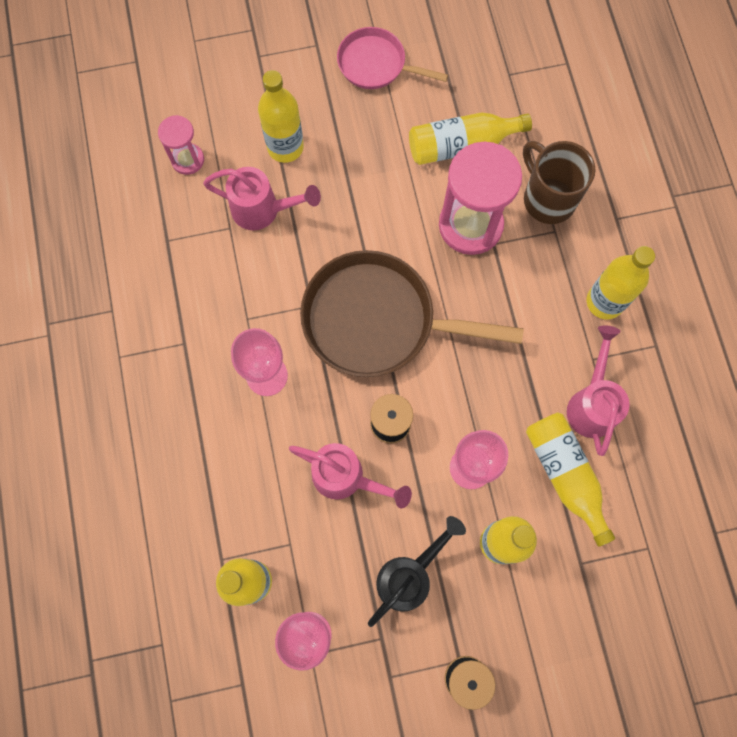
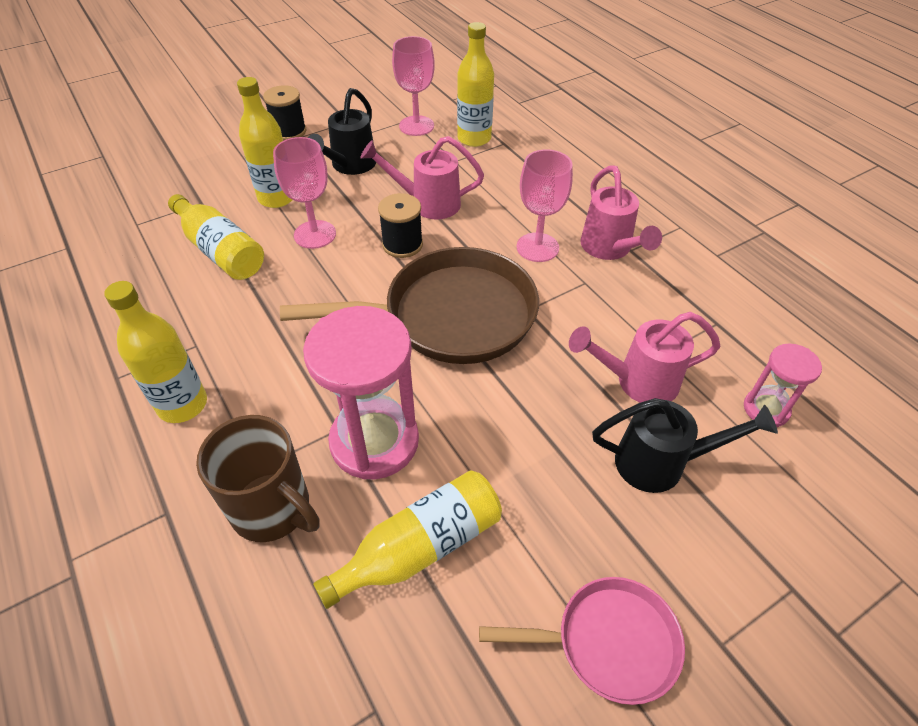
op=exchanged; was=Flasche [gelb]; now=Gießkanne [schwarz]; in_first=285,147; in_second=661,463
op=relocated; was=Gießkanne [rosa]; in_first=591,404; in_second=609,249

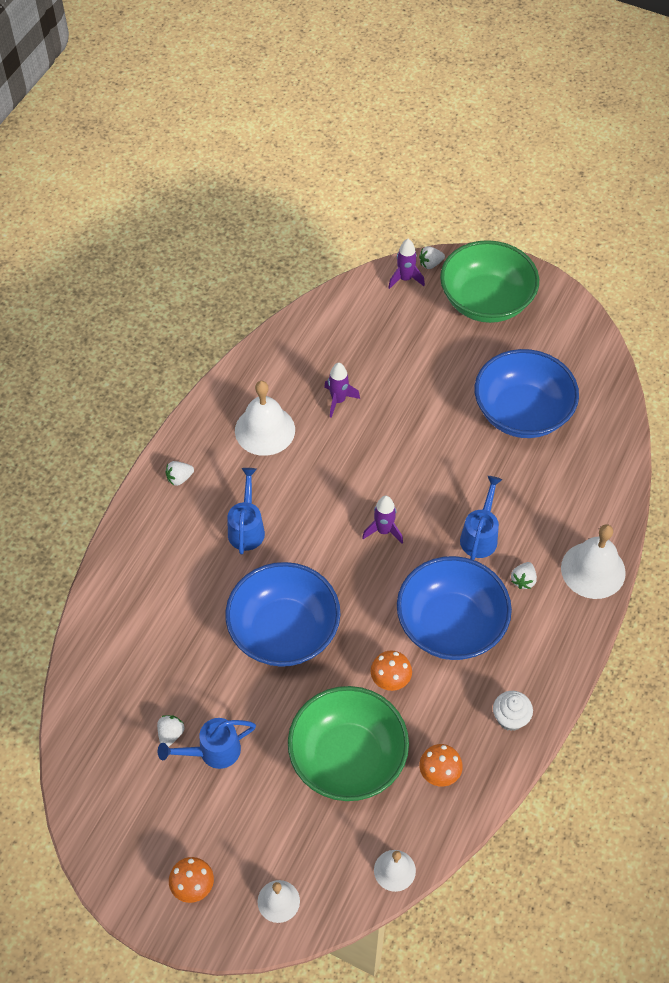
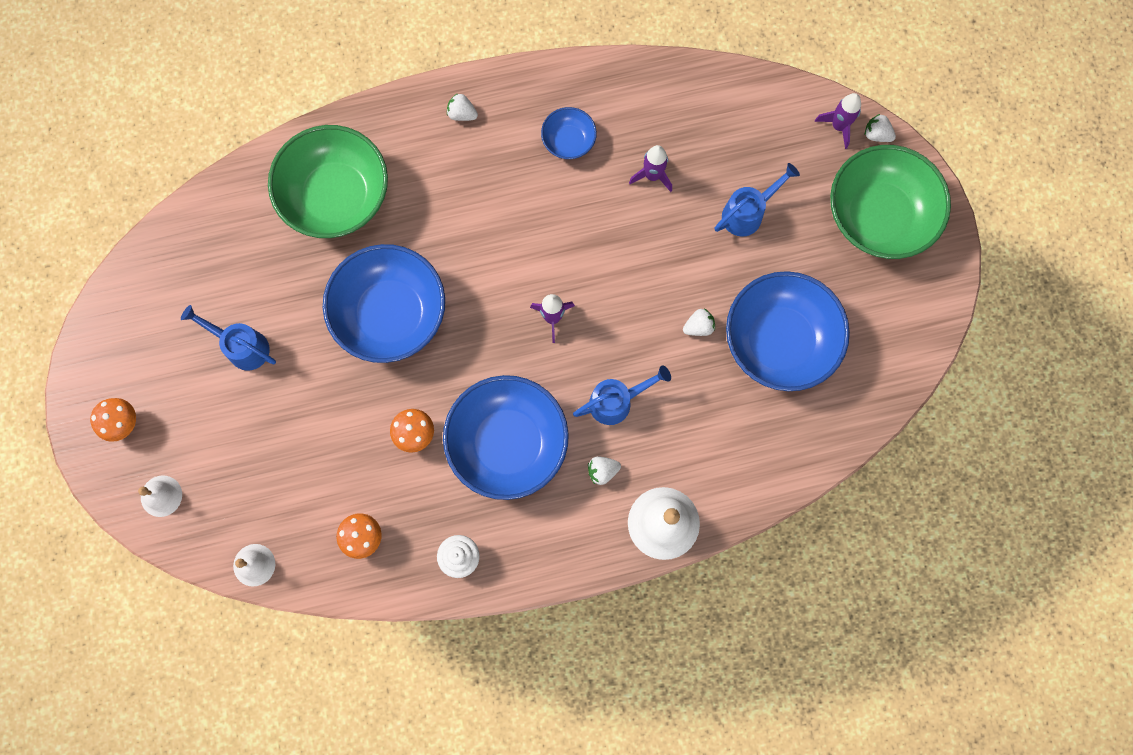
op=relocated; was=Erdbeere [weiß]; in_first=170,734; in_second=698,326
op=relocated; was=Gießkanne [blau]; in_first=246,528; in_second=747,213
op=exchanged; was=Glocke [weiß]; now=Schüssel [blau]; in_first=265,430; in_second=568,141
op=relocated; was=Schüssel [grün]; in_first=347,758; in_second=336,196

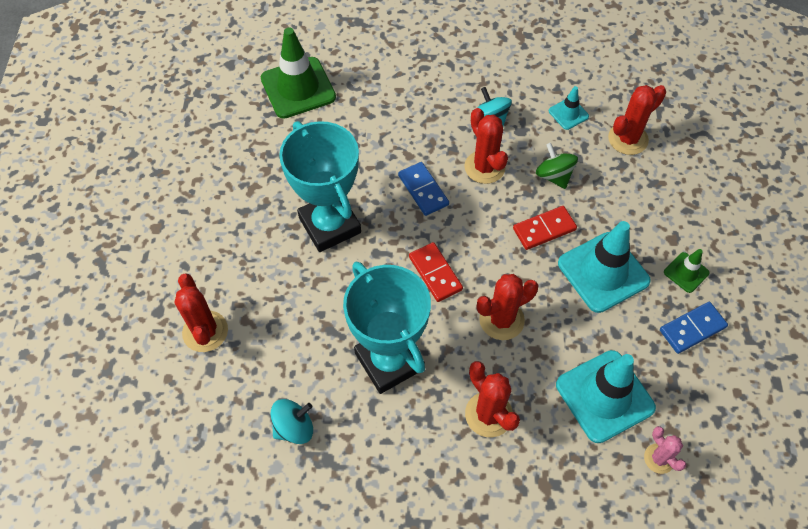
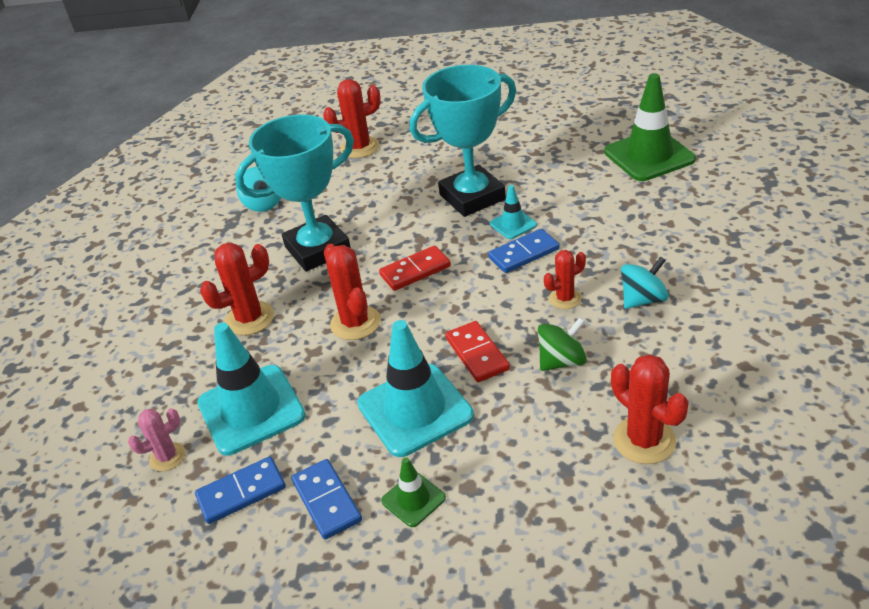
op=size; was=Kaktus [rot]; in_first=484,167; in_second=565,298; ratio=0.63
op=relocated; was=Leitkegel [türkis]; in_first=568,114; in_second=513,224
op=appeared; now=Dominostein [blau]; in_second=241,492

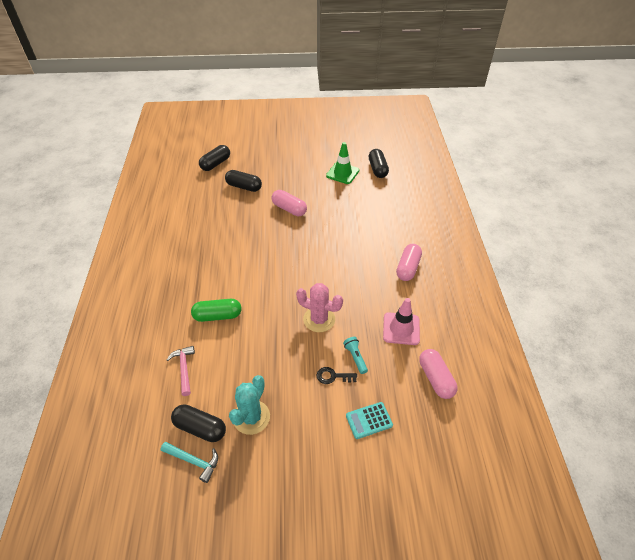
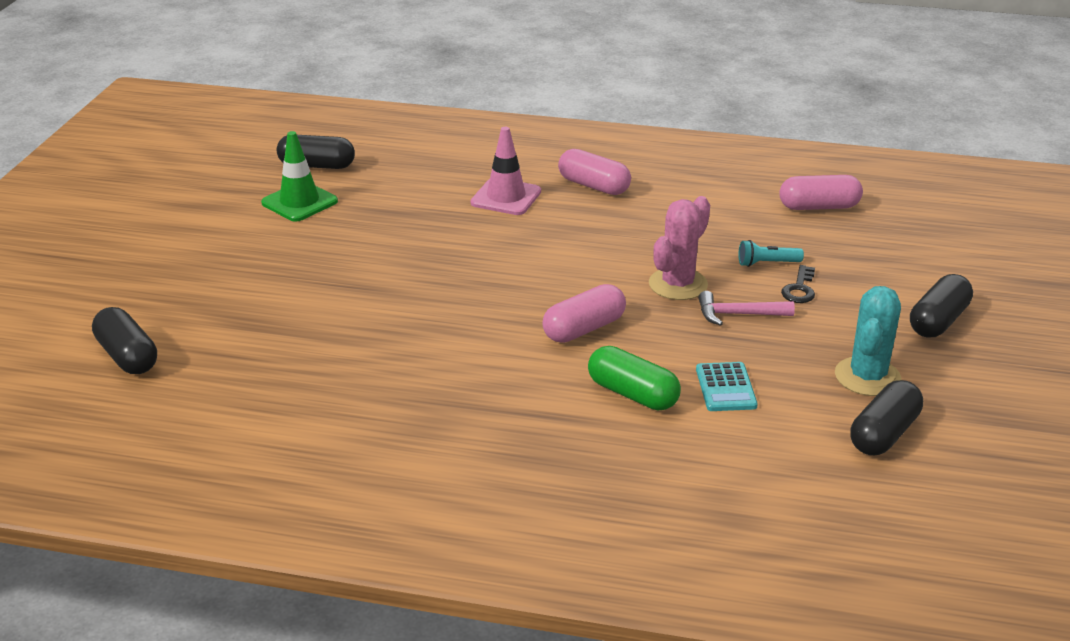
op=missing; was=Hammer [türkis]; in_first=193,461
op=relocated; was=Hammer [rosa]; in_first=184,369; in_second=738,314
op=spun; was=Kapsel [grün]; in_first=217,316; in_second=632,394; clockwise=-60
op=relocated; was=Kapsel [schwarz]; in_first=244,187; in_second=938,321
op=spun; was=Kaktus [türkis]; in_first=251,417; in_second=867,377; clockwise=75
op=relocated; was=Kapsel [rosa]; in_first=289,209; in_second=584,329
op=relocated; was=Taschenrechner [türkis]; in_first=369,420; in_second=726,388
op=relocated; was=Leitkegel [rosa]; in_first=401,329; in_second=506,197

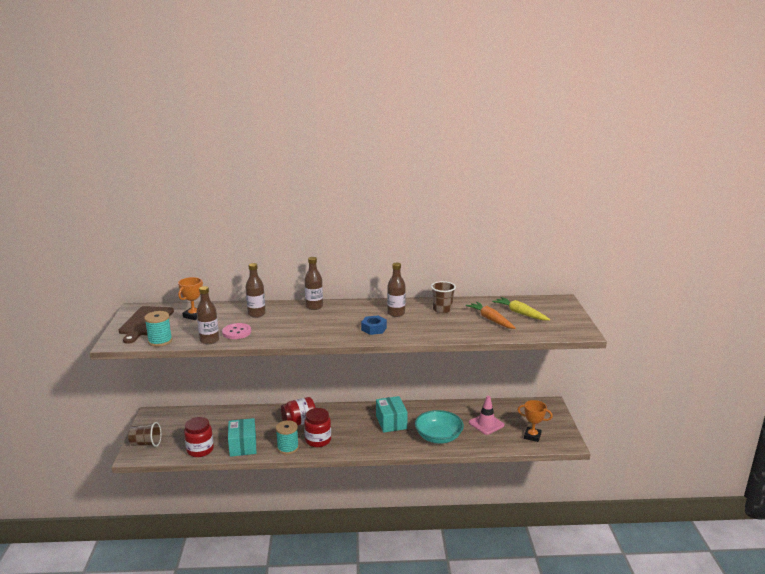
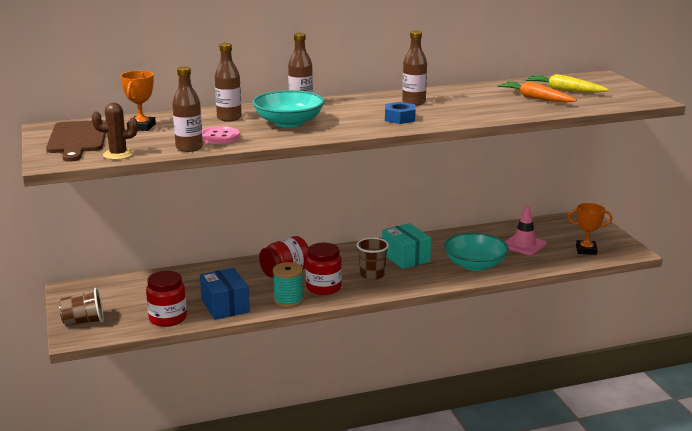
op=exchanged; was=Garnrolle [türkis]; now=Kaktus [braun]; in_first=160,341; in_second=118,154
op=colour; was=Schachtel [türkis]; now=Schachtel [blau]; in_first=243,445; in_second=225,306
op=relocated; was=Becher [braun]; in_first=442,309; in_second=372,275
op=appeared; now=Schüssel [türkis]; in_second=289,123

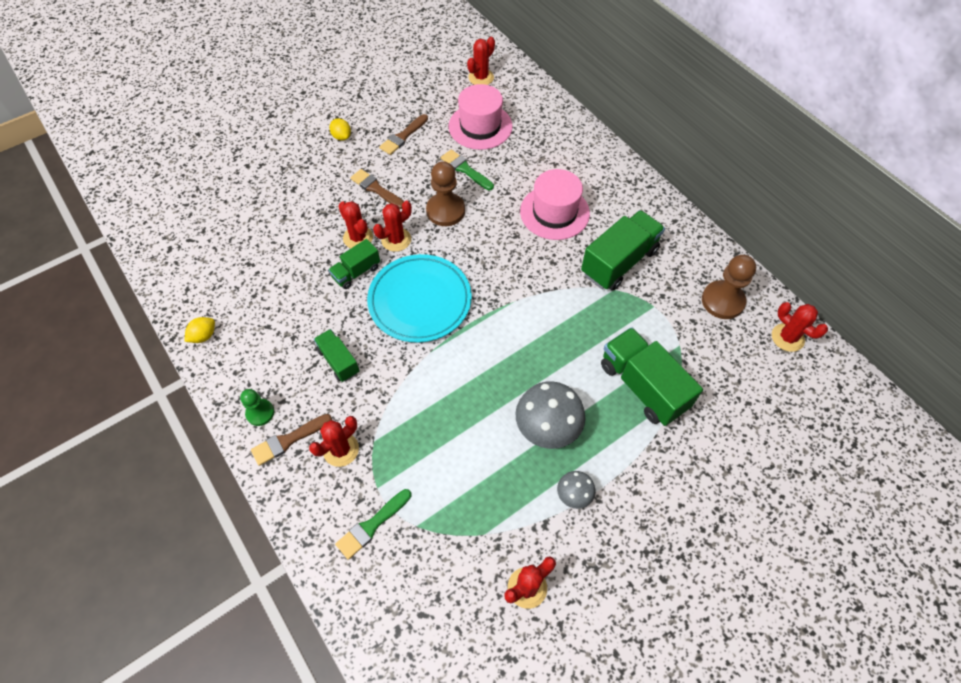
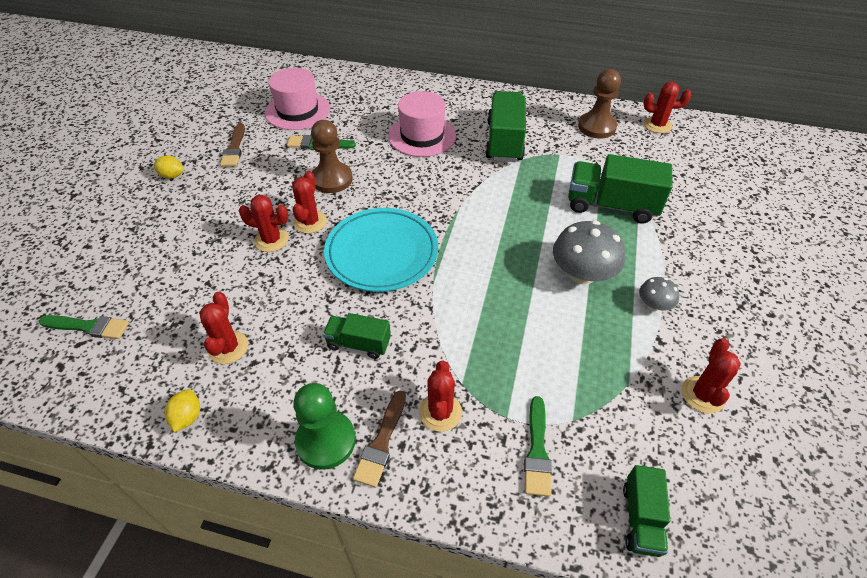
op=size; was=Bauer [grün]; in_first=260,413; in_second=326,441; ratio=1.67
op=relocated; was=Lastwagen [grün]; in_first=356,272; in_second=641,518
op=missing; was=Pinsel [braun]; in_first=376,189
op=relocated; was=Kaktus [rot]; in_first=481,77; in_second=228,347
op=appeared; now=Pinsel [grün]; in_second=88,327

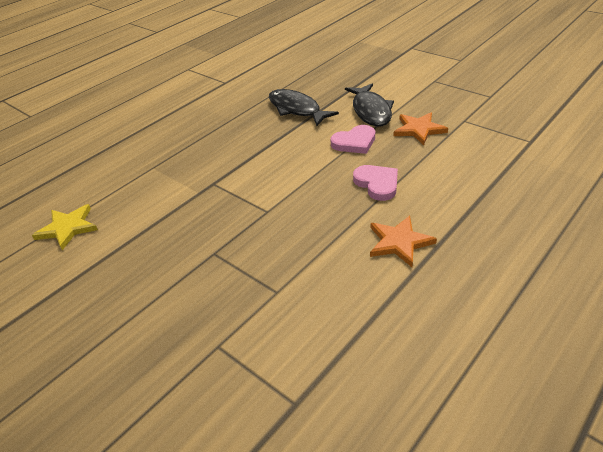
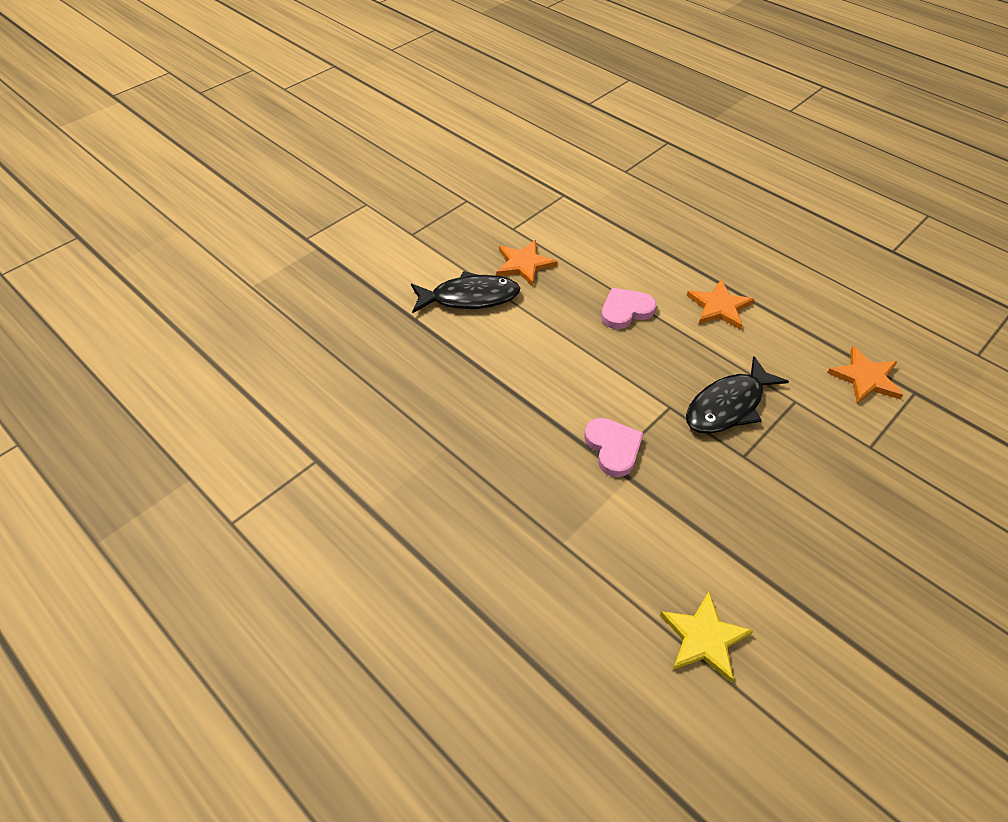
op=relocated; was=Fisch [schwarz]; in_first=296,109; in_second=728,406
op=relocated; was=Herz [rosa]; in_first=354,142; in_second=613,448
op=appeared; now=Stern [orange]; in_second=865,378

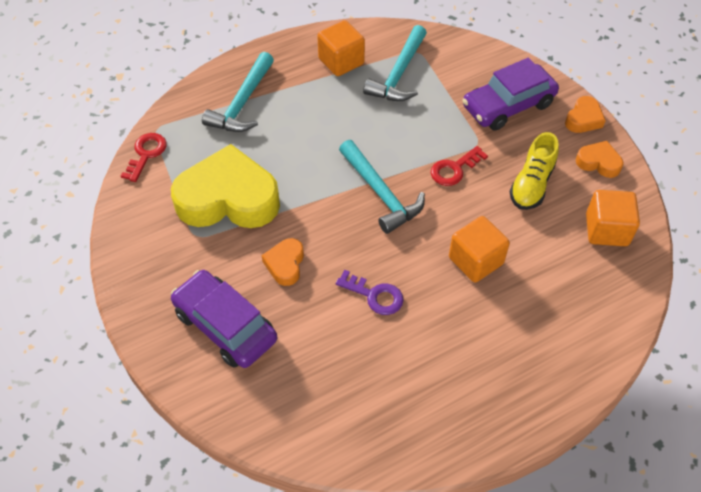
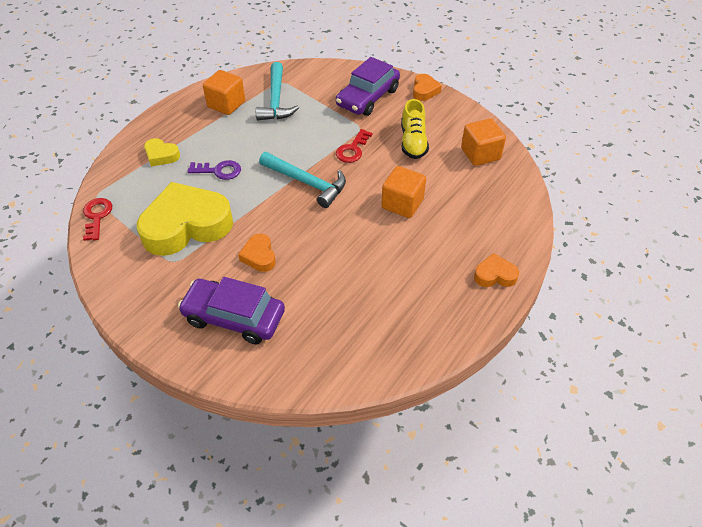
op=exchanged; was=Hammer [türkis]; now=Herz [gelb]; in_first=242,103; in_second=161,155
op=relocated; was=Schlüssel [lila]; in_first=375,295; in_second=219,171
op=relocated; was=Herz [orange]; in_first=598,162; in_second=495,275

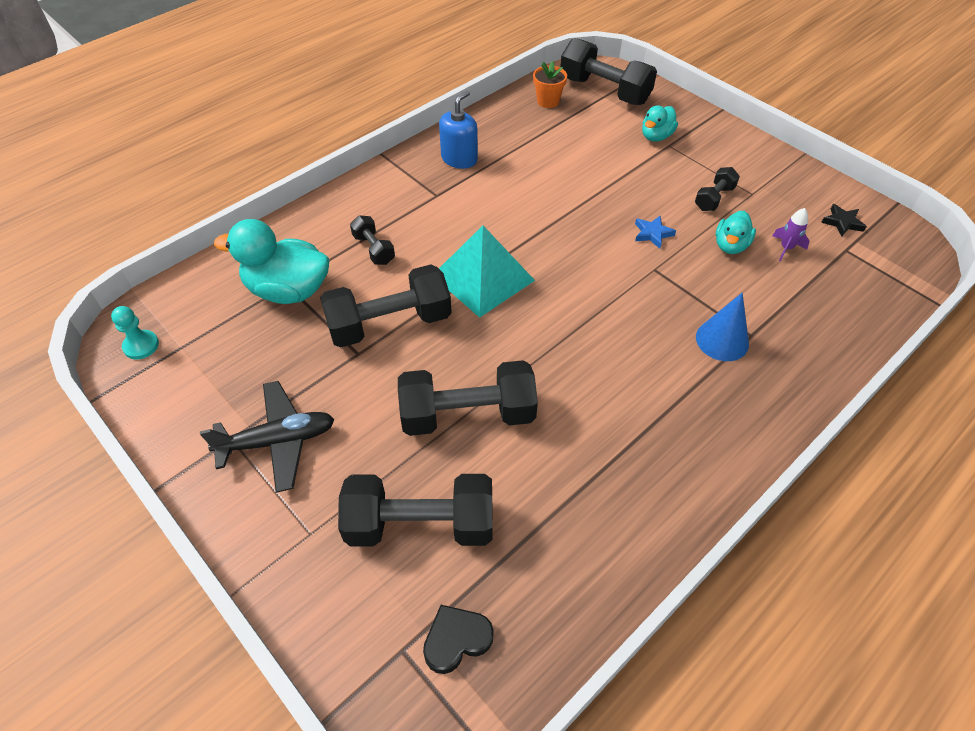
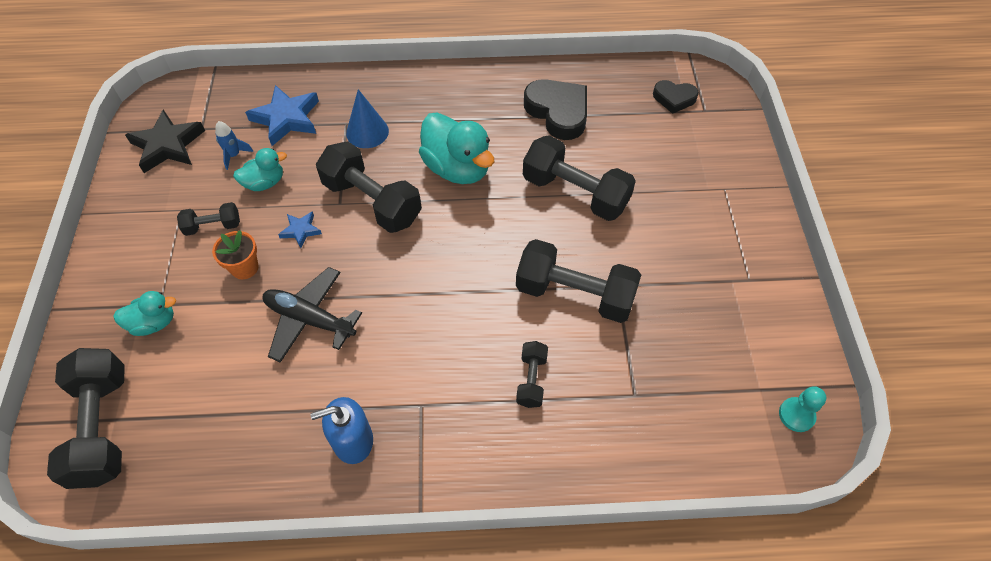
op=relocated; was=Flugzeug [schwarz]; in_first=277,441; in_second=310,319
op=relocated; was=Ente [türkis]; in_first=288,290; in_second=457,168
op=relocated; was=Hantel [schwarz]; in_first=420,524; in_second=372,201
op=missing; was=Pyramide [türkis]; in_first=483,278
op=relocated; was=Blumentopf [orange]; in_first=548,101; in_second=244,268
op=colour; was=Rakete [lila]; now=Rakete [blau]; in_first=786,248; in_second=234,155
op=size; was=Stern [schwarz]; in_first=842,222; in_second=168,145; ratio=1.92
op=appeared; now=Stern [blau]; in_second=287,118
op=appeared; now=Herz [schwarz]; in_second=558,112

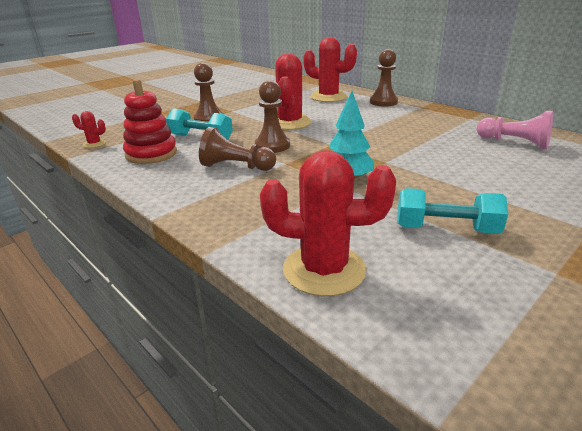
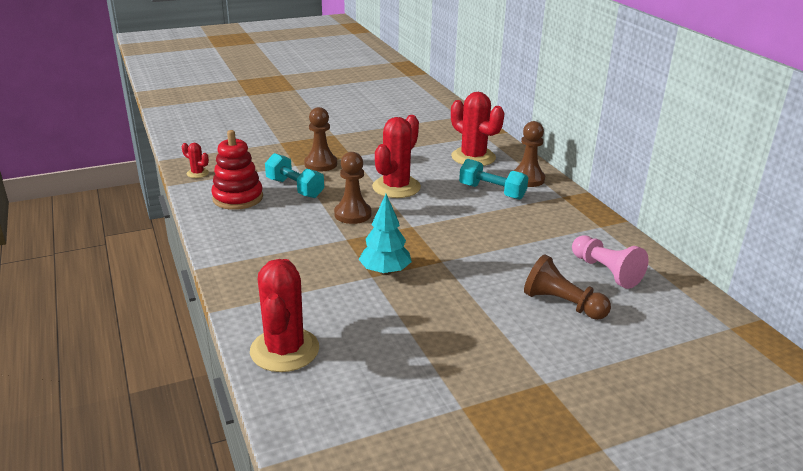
op=relocated; was=Bauer [braun]; in_first=236,167; in_second=562,304
op=spun; was=Kaktus [rot]; in_first=324,270; in_second=284,350; clockwise=60
op=relocated; was=Hantel [türkis]; in_first=446,229; in_second=492,192

